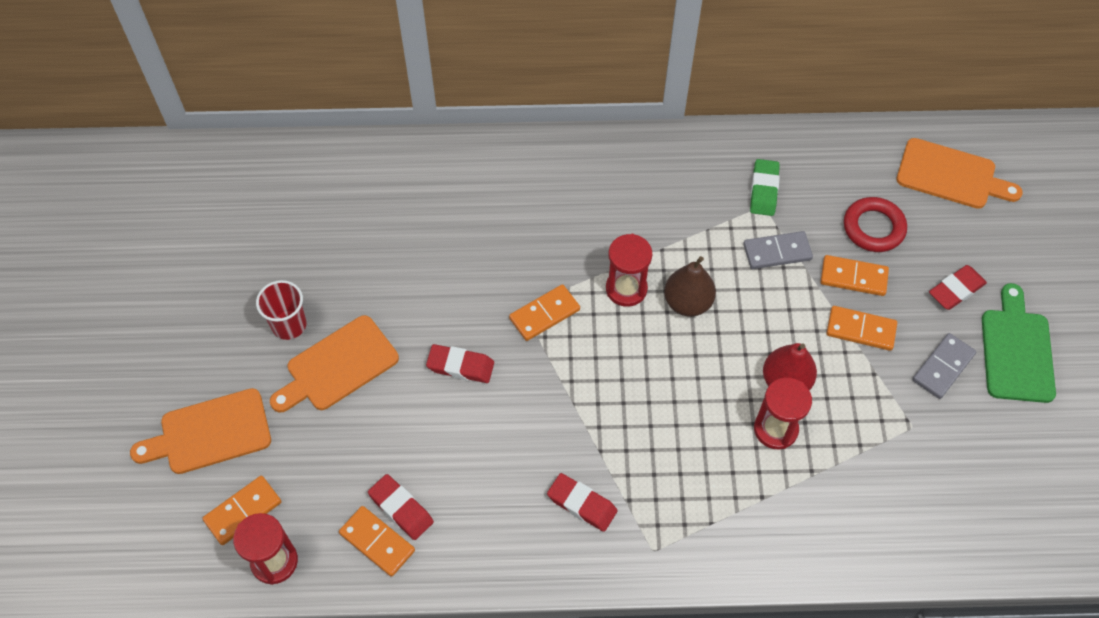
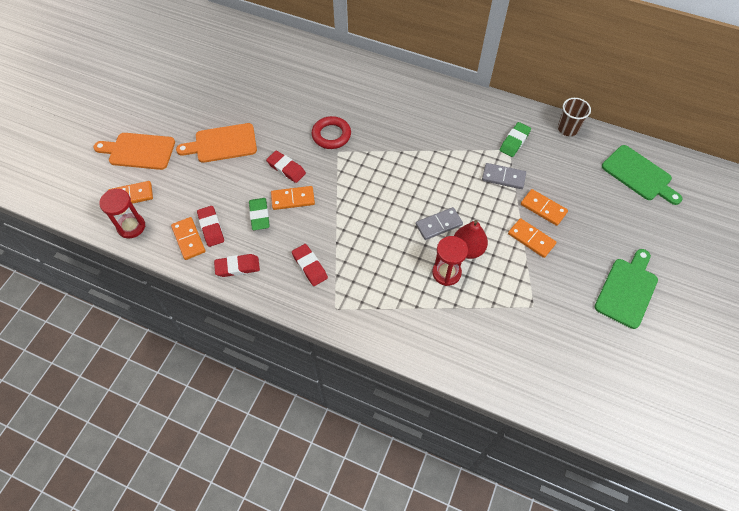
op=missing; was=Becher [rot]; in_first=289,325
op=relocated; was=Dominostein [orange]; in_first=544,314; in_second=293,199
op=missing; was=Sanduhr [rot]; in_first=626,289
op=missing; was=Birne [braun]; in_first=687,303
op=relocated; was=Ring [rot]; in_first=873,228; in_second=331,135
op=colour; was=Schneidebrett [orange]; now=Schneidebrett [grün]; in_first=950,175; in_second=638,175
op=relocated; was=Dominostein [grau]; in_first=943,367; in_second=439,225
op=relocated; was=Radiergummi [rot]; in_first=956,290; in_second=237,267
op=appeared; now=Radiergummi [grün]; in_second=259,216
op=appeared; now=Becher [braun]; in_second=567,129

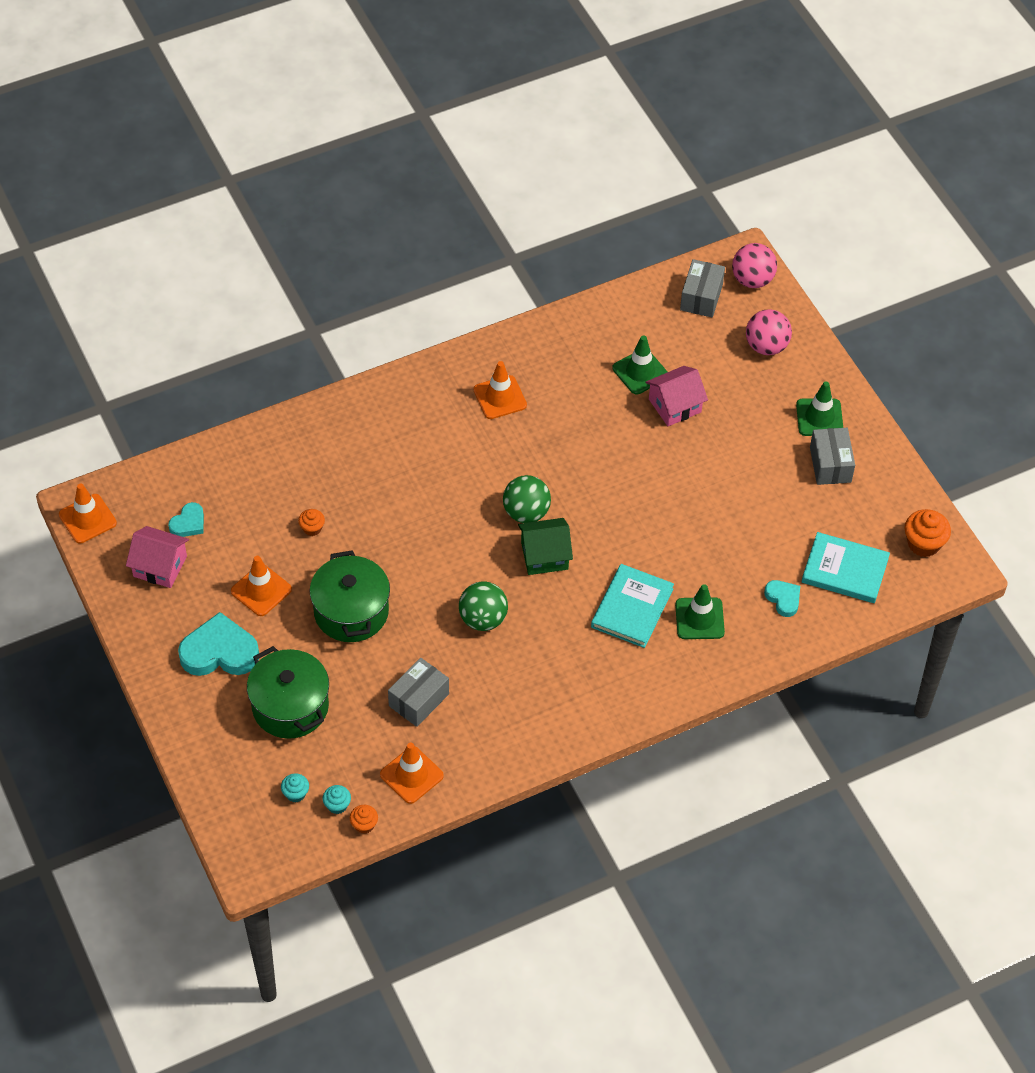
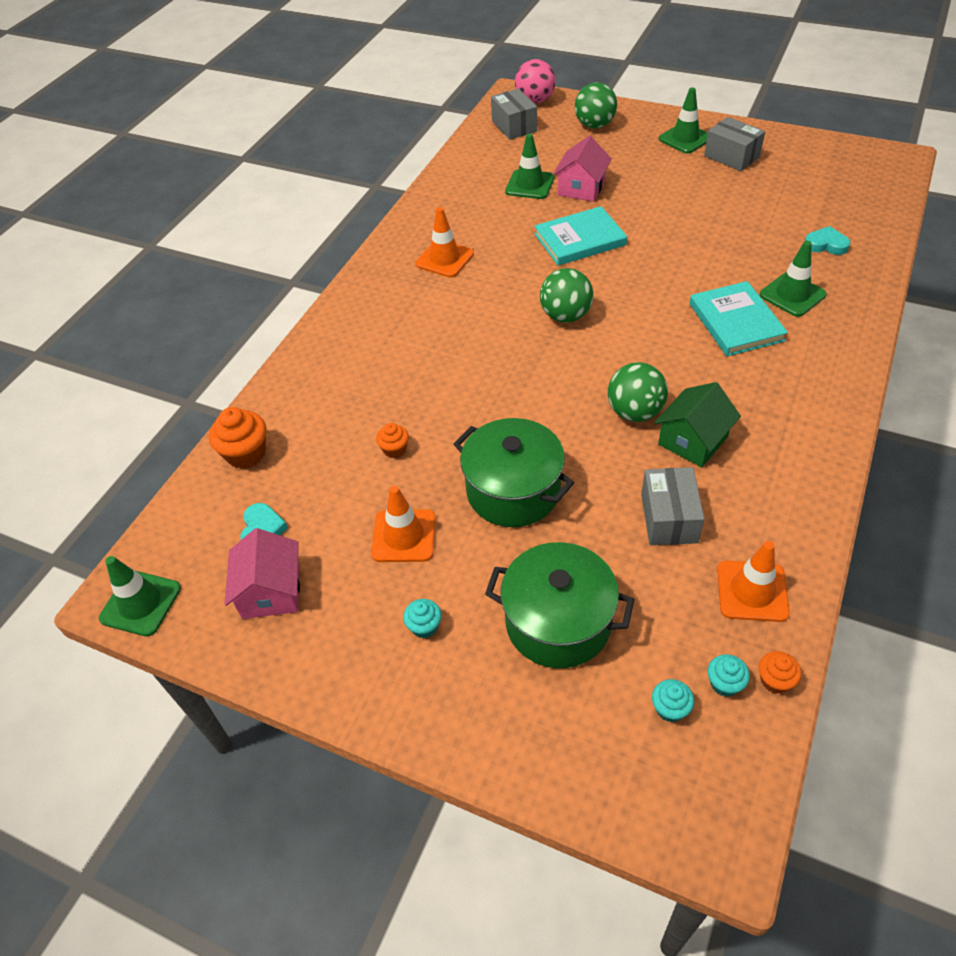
op=colour; was=Leitkegel [orange]; now=Leitkegel [grün]; in_first=87,519; in_second=140,603
op=spun; was=Haus [rosa]; in_first=160,566; in_second=271,591; clockwise=-75
op=exchanged; was=Herz [türkis]; now=Muffin [türkis]; in_first=219,652; in_second=424,626
op=relocated; was=Haus [grün]; in_first=544,555; in_second=693,440
op=colour; was=Ball [rosa]; now=Ball [grün]; in_first=766,346; in_second=594,125
op=relocated; was=Buch [türkis]; in_first=845,570; in_second=579,239
op=relocated; was=Muffin [orange]; in_first=923,544; in_second=246,454

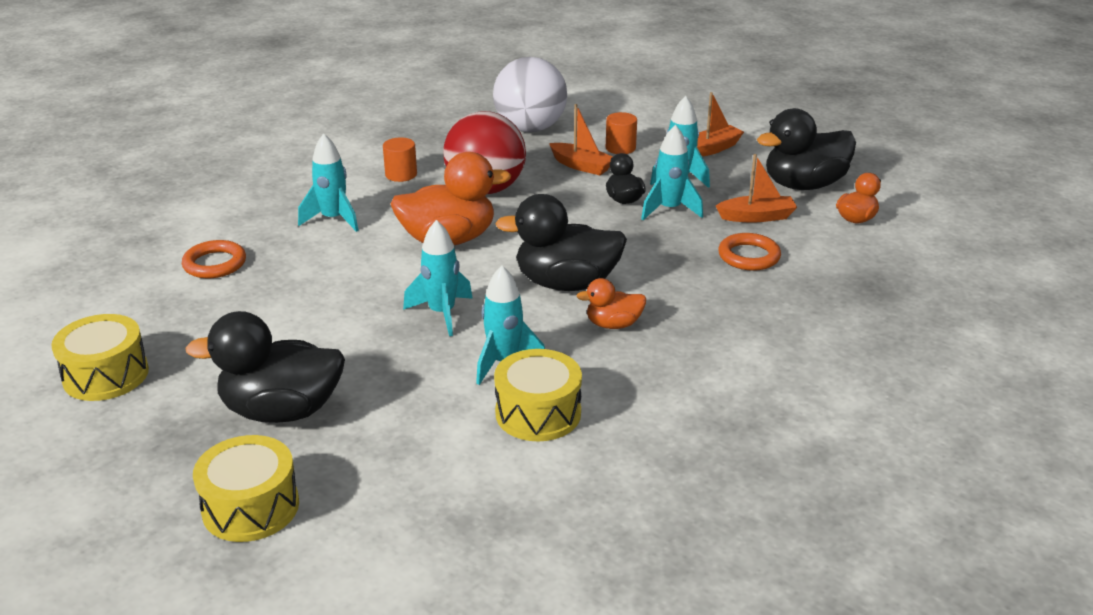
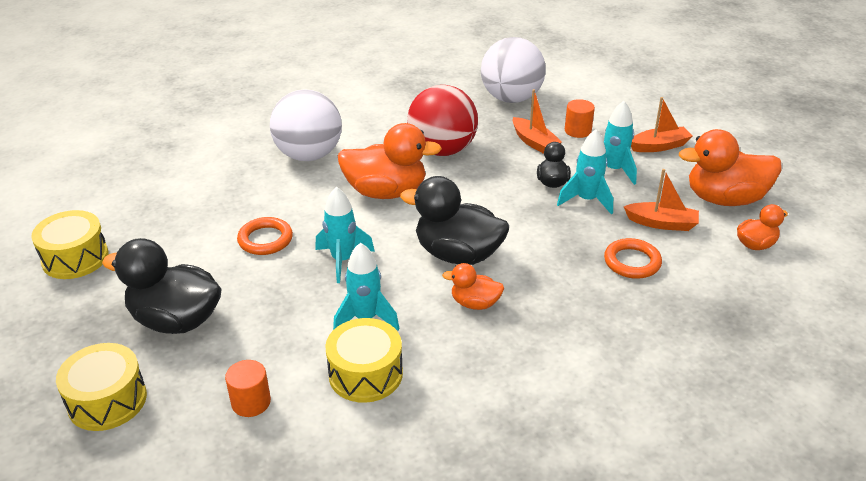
op=relocated; was=Ring [orange]; in_first=215,264; in_second=265,239
op=exchanged; was=Rakete [türkis]; now=Ball [weiß]; in_first=333,219; in_second=309,155
op=relocated; was=Vollzylinder [orange]; in_first=401,174; in_second=251,402
op=colour; was=Ente [schwarz]; now=Ente [orange]; in_first=804,185; in_second=724,199

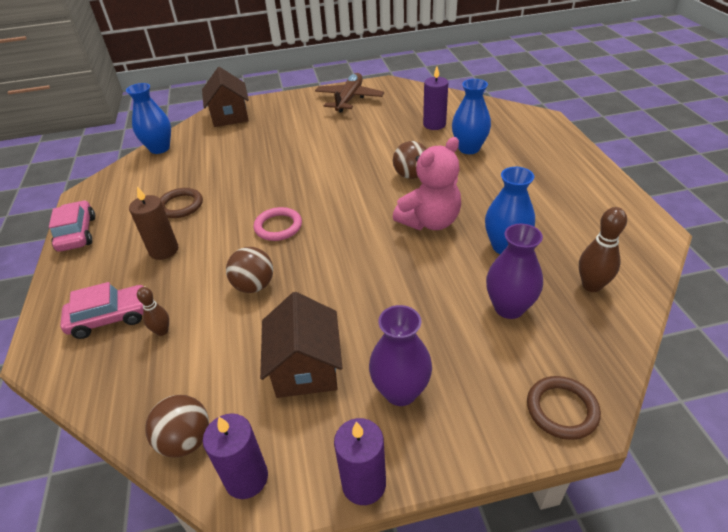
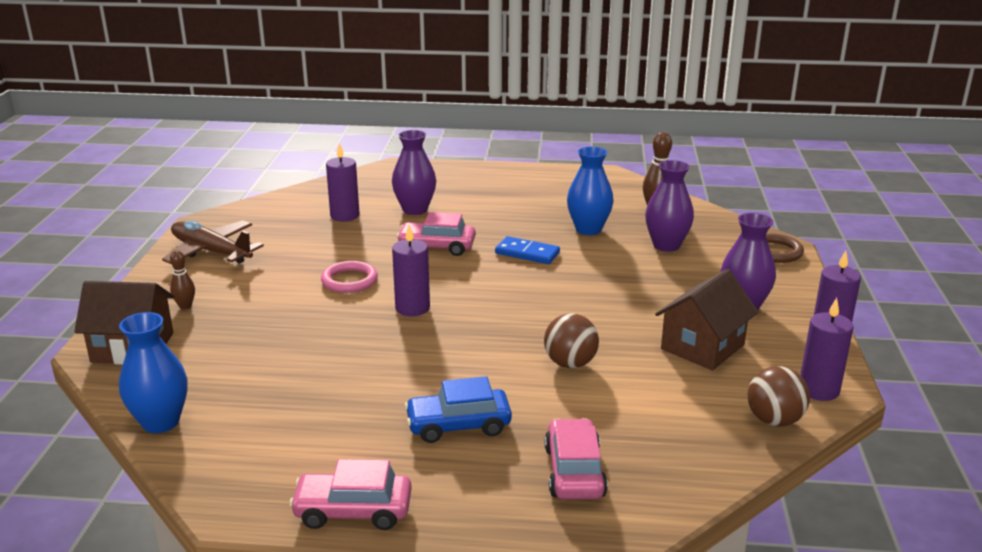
op=exchanged; was=Kerze [braun]; now=Auto [blau]; in_first=164,250; in_second=458,425
op=relocated; was=Bowlingkegel [braun]; in_first=162,331; in_second=185,306
op=missing; was=Ring [braun]; in_first=180,205
op=relocated; was=Ring [rosa]; in_first=278,226; in_second=349,280
op=spun; was=Haus [braun]; in_first=305,367; in_second=702,347; clockwise=-60
op=exchanged; was=Teddybär [rosa]; now=Dominostein [blau]; in_first=430,221; in_second=527,253
op=exchanged; was=Ball [braun]; now=Auto [rosa]; in_first=411,175; in_second=437,247
op=colour; was=Vase [blau]; now=Vase [lila]; in_first=469,148; in_second=415,210
op=appeared; now=Kerze [lila]; in_second=412,308

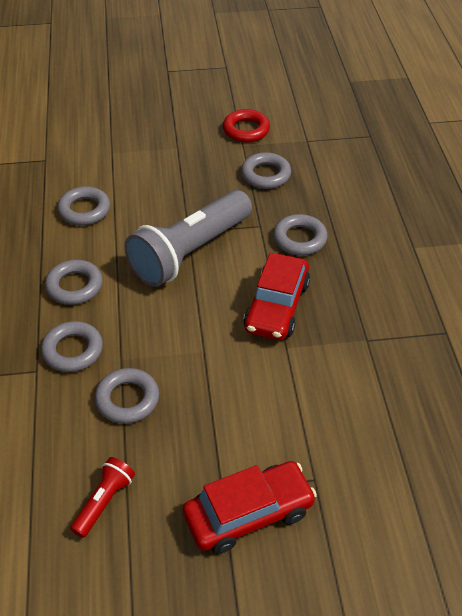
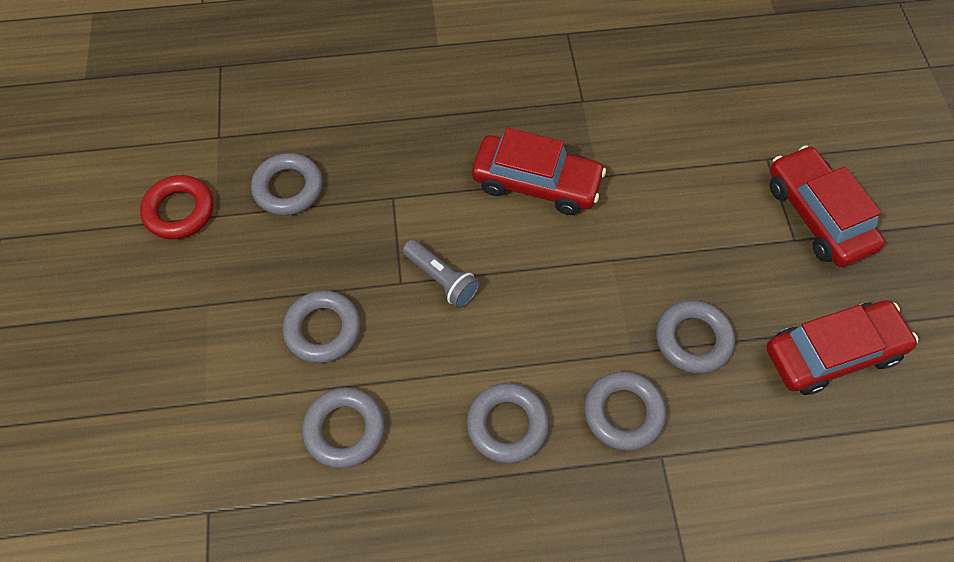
op=exchanged; was=Taschenlampe [rot]; now=Auto [rot]; in_first=104,501; in_second=832,353
op=size; was=Taschenlampe [grau]; in_first=190,252; in_second=442,279; ratio=0.45
op=relocated; was=Ring [grau]; in_first=299,239; in_second=323,329

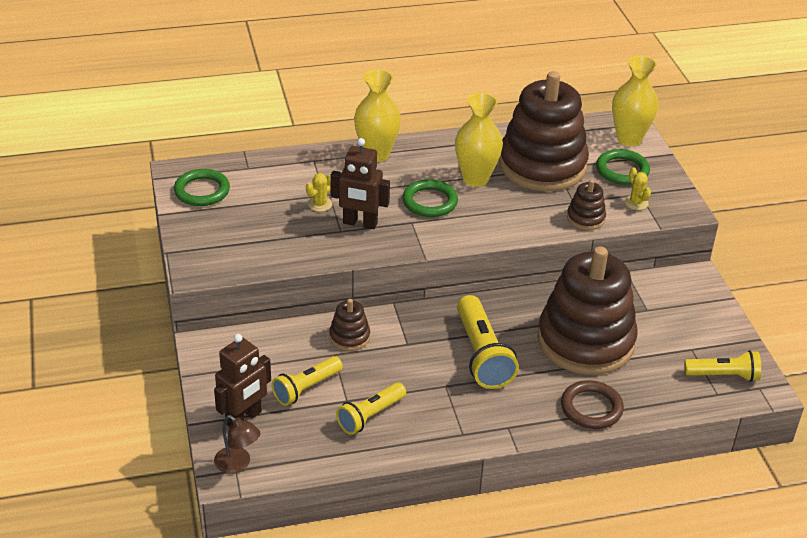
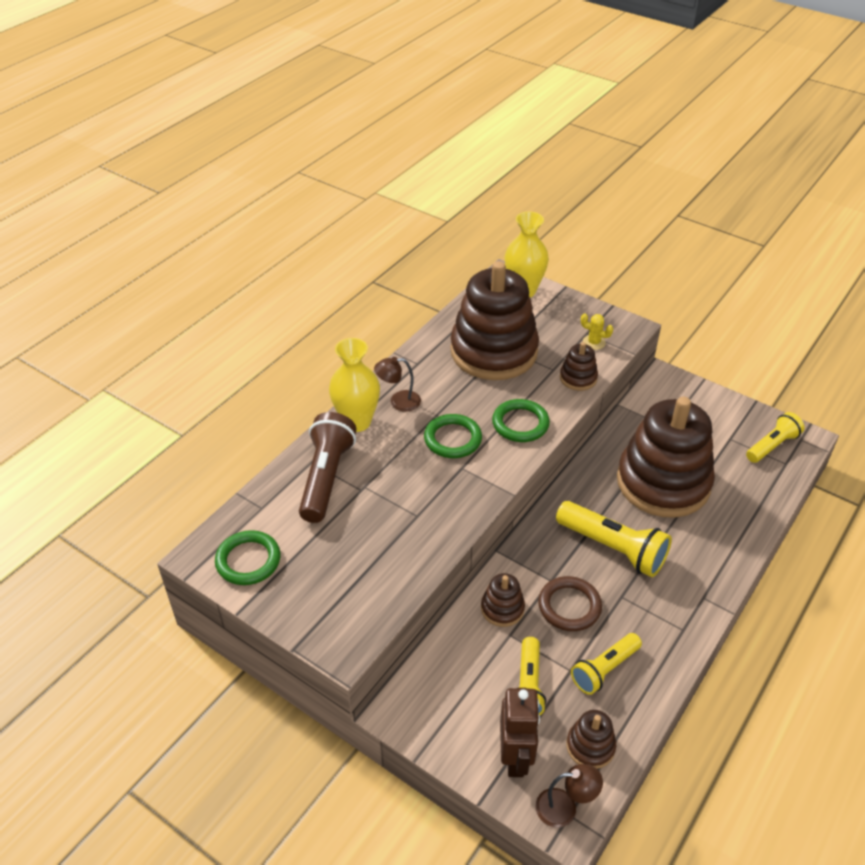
op=missing; was=Kaktus [gelb]; in_first=320,204
op=missing; was=Roboter [braun]; in_first=360,223
op=spun; was=Taschenlampe [gelb]; in_first=370,416; in_second=604,670; clockwise=45
op=missing; was=Vase [gelb]; in_first=475,178
op=relocated; was=Ring [braun]; in_first=591,408; in_second=569,606
op=relocated; was=Ring [grün]; in_first=622,170; in_second=520,423
op=appeared; now=Taschenlampe [braun]; in_second=326,477
op=appeared; now=Lampe [braun]; in_second=398,401
op=appeared; now=Stapelspielzeug [braun]; in_second=590,746

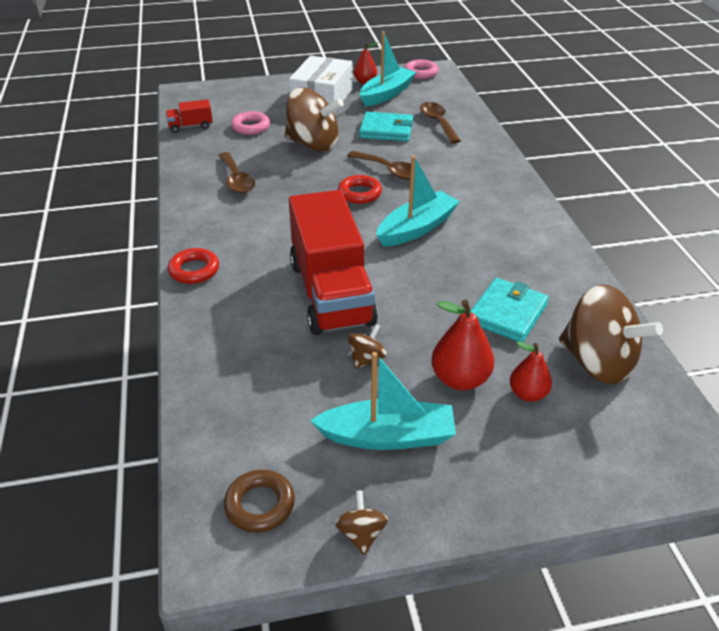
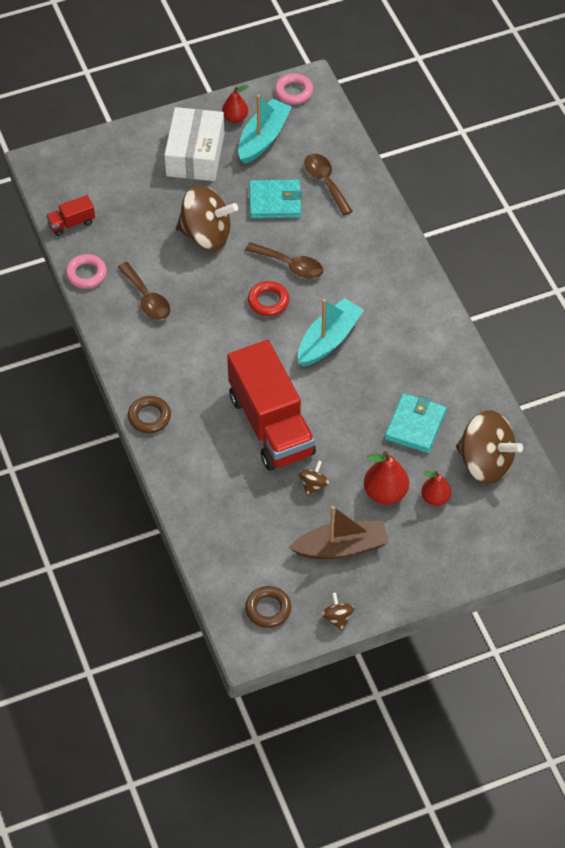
op=colour; was=Ring [rot]; now=Ring [braun]; in_first=194,270; in_second=149,417
op=relocated; was=Ring [rosa]; in_first=251,127; in_second=86,274
op=colour; was=Boot [türkis]; now=Boot [braun]; in_first=388,436; in_second=341,547

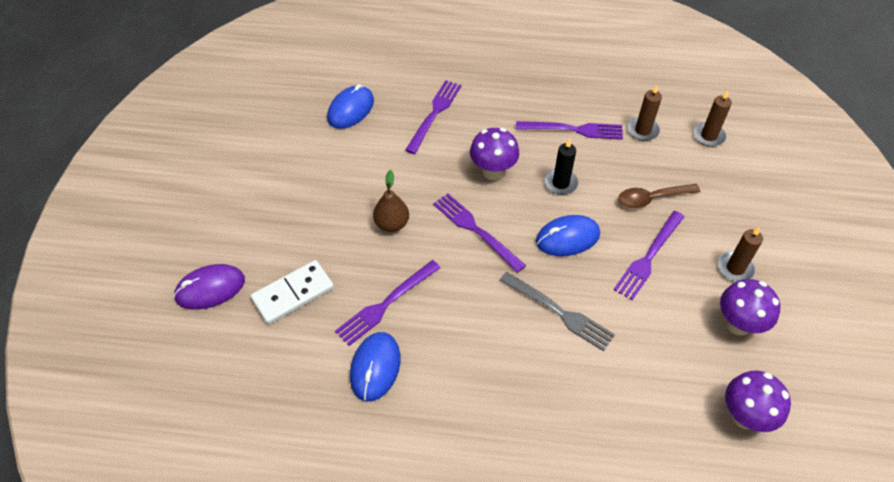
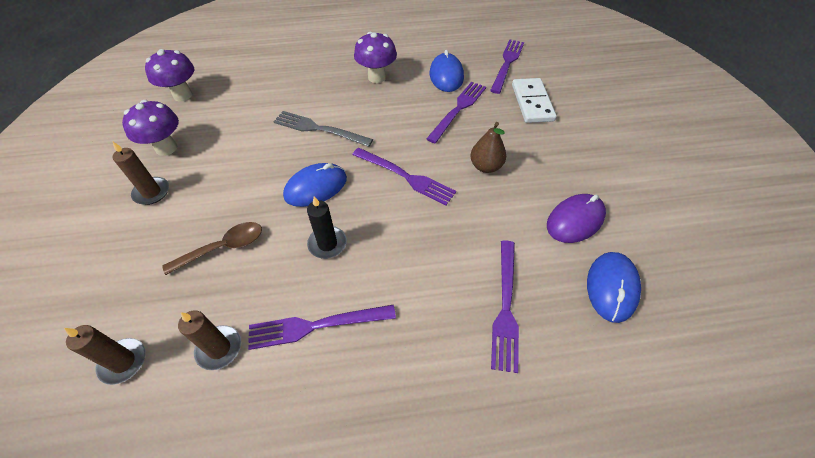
op=relocated; was=Computermaus [lila]; in_first=210,288; in_second=575,220
op=spun; was=Dominostein [weiß]; in_first=293,294; in_second=532,102; clockwise=-45
op=relocated; was=Pilz [lila]; in_first=493,172; in_second=376,77
op=relocated; was=Gabel [lila]; in_first=648,257; in_second=507,63

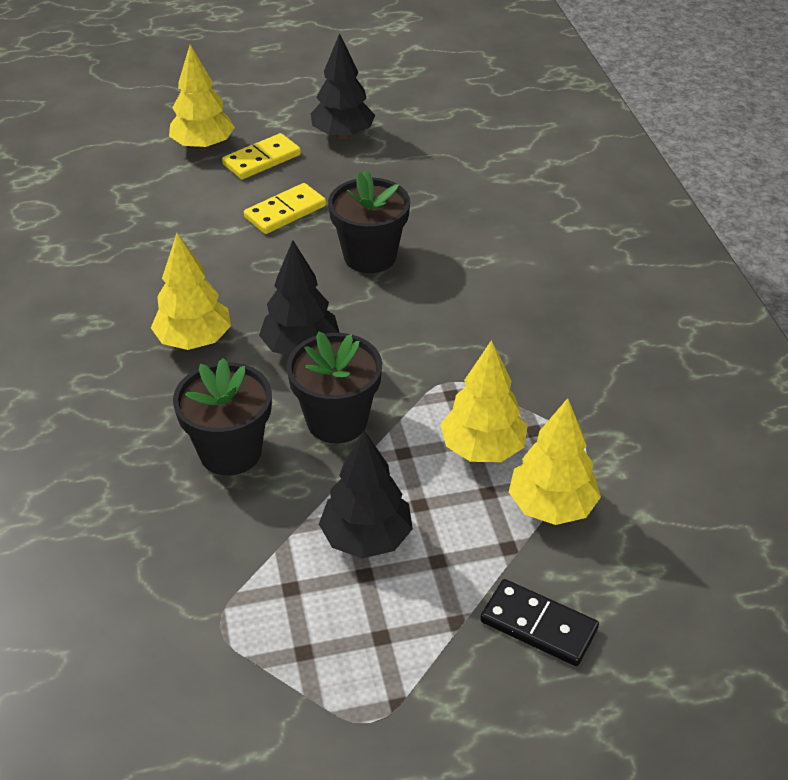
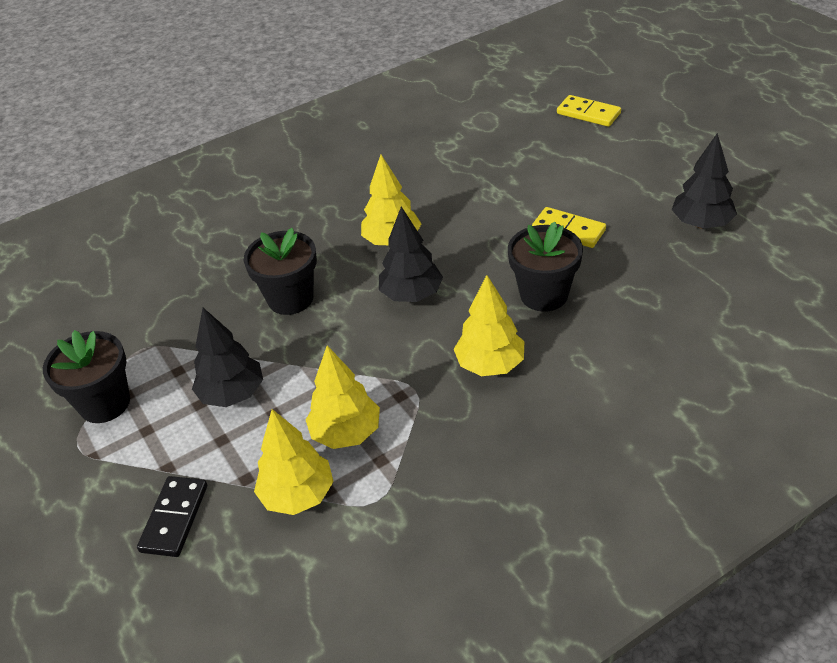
op=relocated; was=Baum [gelb]; in_first=203,146; in_second=490,365
op=relocated; was=Dominostein [gelb]; in_first=262,159; in_second=588,113
op=relocated; was=Blumentopf [schwarz]; in_first=337,421; in_second=105,403

